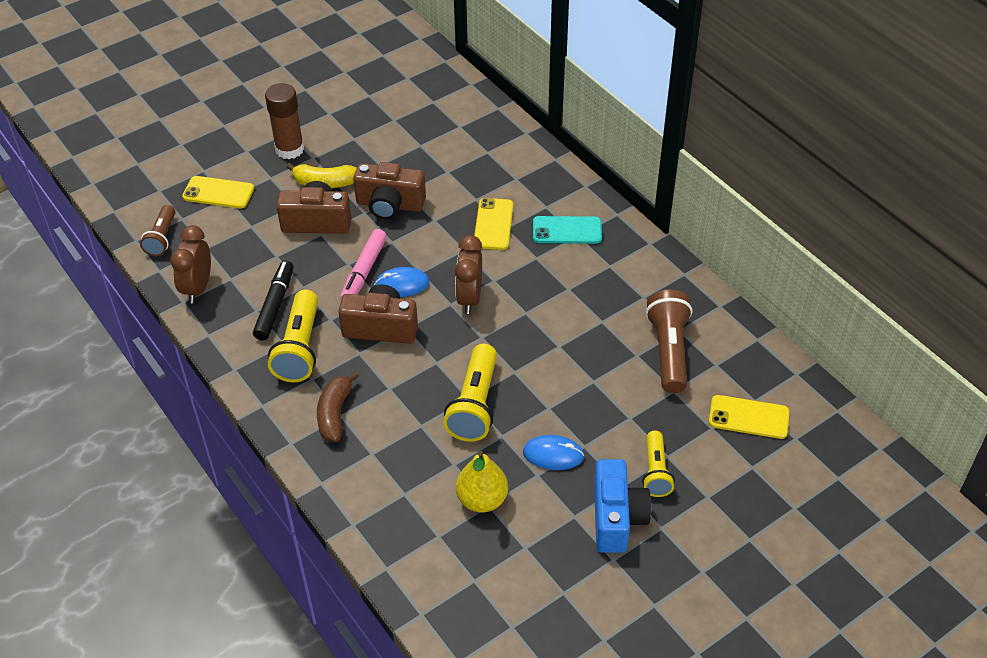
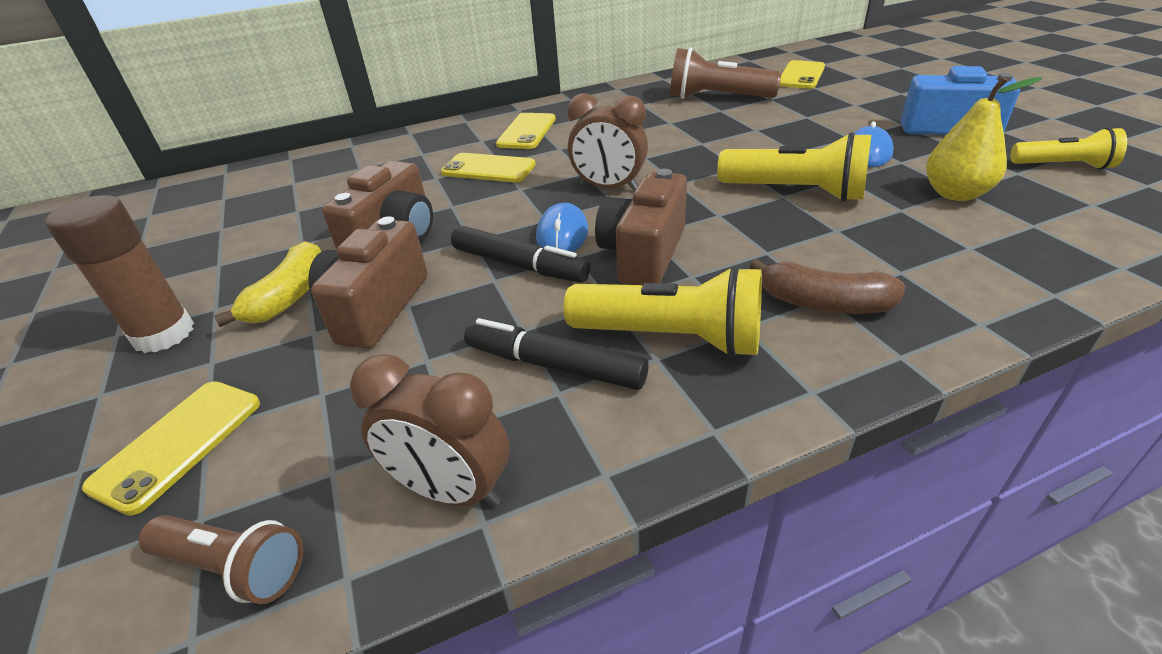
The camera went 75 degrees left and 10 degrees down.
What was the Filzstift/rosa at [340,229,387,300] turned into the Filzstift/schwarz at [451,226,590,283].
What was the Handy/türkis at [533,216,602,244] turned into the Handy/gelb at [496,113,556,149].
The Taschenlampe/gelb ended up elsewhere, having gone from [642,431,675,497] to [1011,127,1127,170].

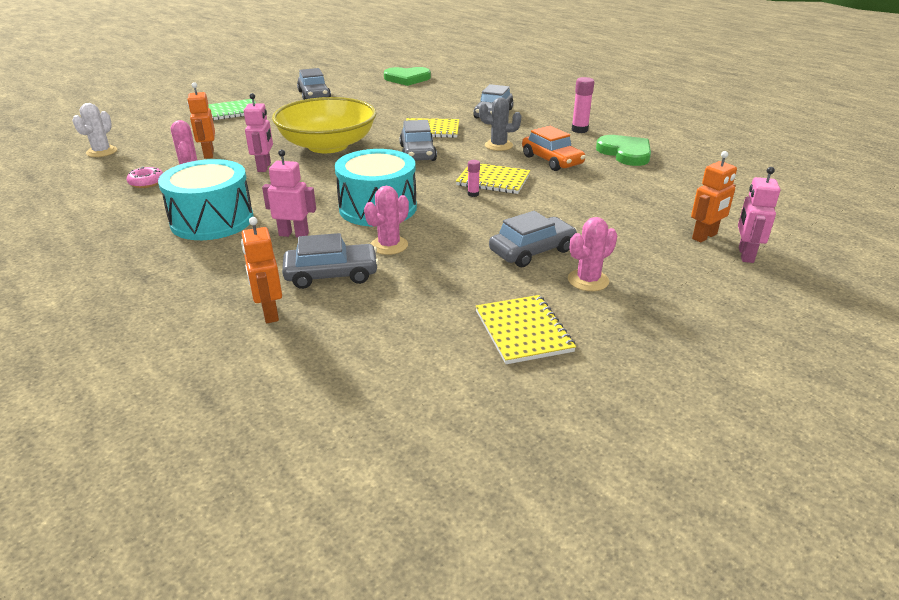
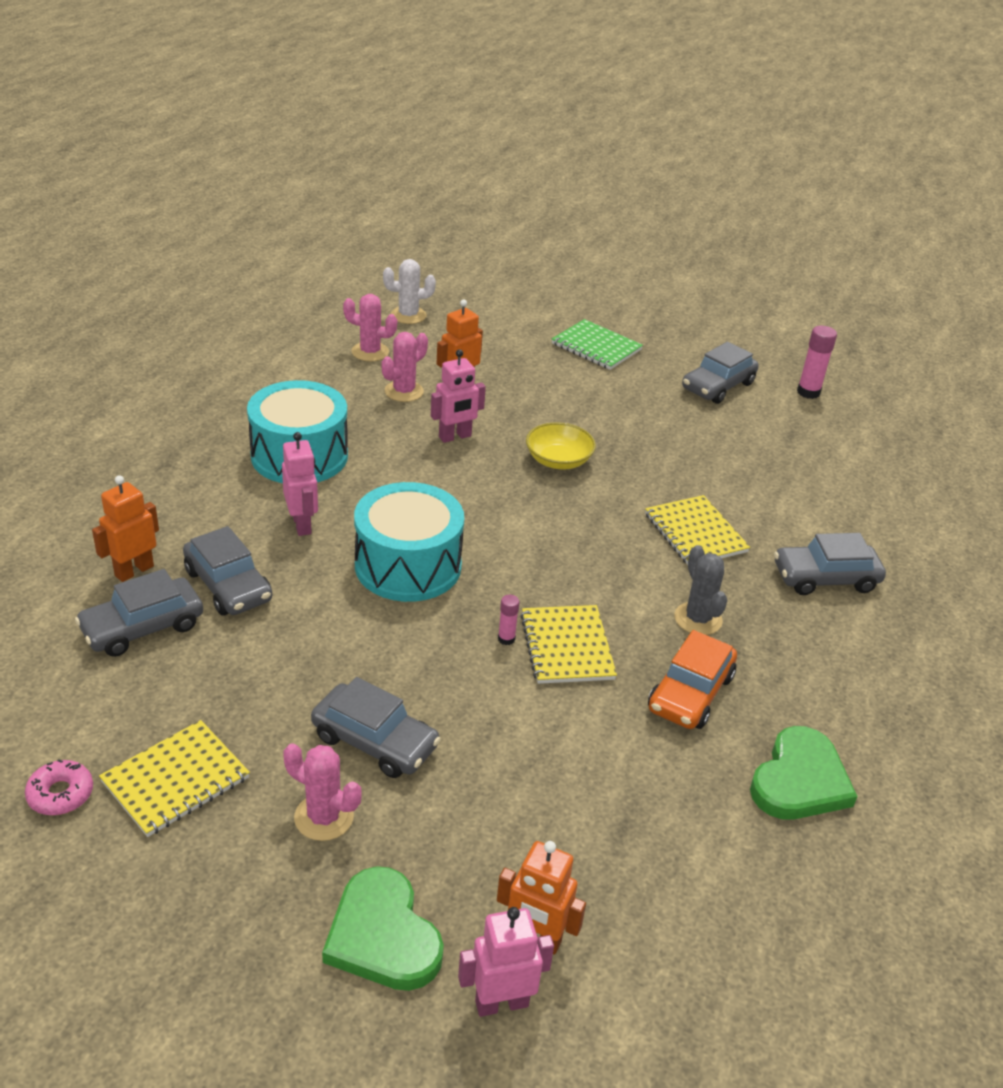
The camera went 60 degrees right and 5 degrees up.
The Donut/rosa ended up elsewhere, having gone from [127,166,163,188] to [25,759,93,815].
The Auto/grau ended up elsewhere, having gone from [399,120,437,161] to [75,569,203,657].
The Herz/grün ended up elsewhere, having gone from [384,67,431,86] to [322,866,444,991].
The Kaktus/rosa ended up elsewhere, having gone from [364,186,409,255] to [343,294,397,361].
The size of the Schüssel/gelb at [272,97,377,153] changed by a factor of 0.47.
The Klebestift/rosa ended up elsewhere, having gone from [572,77,594,133] to [797,326,837,399].

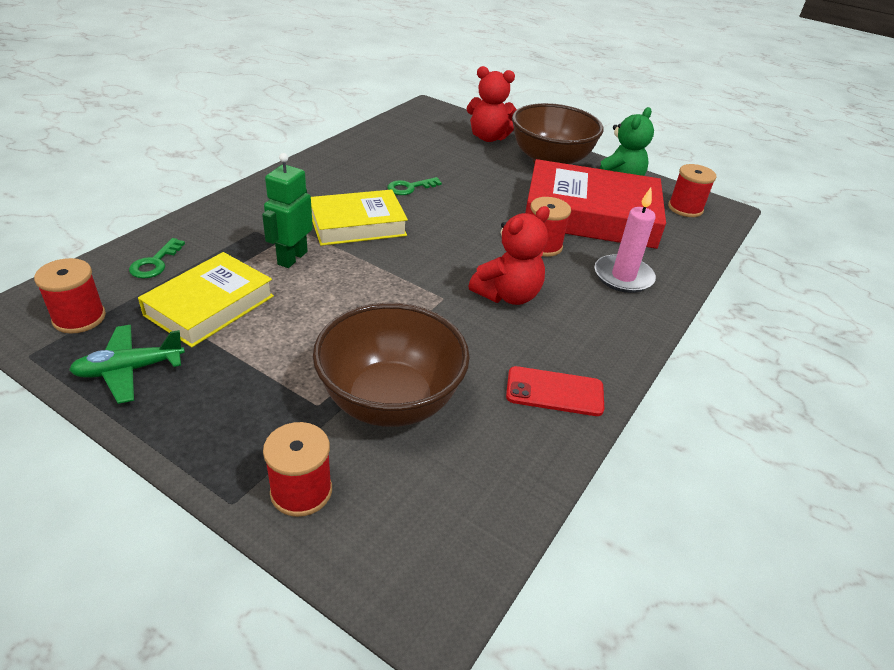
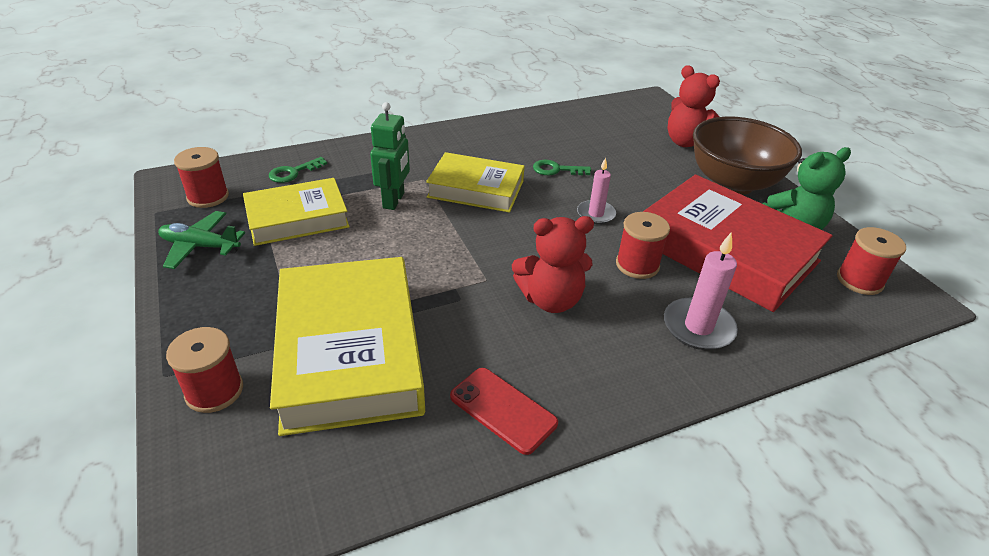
The camera went 35 degrees right and 0 degrees up.
Where the Schüssel/braun stood at [313,303,470,427], the Buch/gelb came to stand at [270,257,425,436].
The Roboter/grün at [262,153,313,268] ended up facing another way, 135 degrees clockwise from before.
The second view gained the Kerze/rosa at [577,158,616,224].

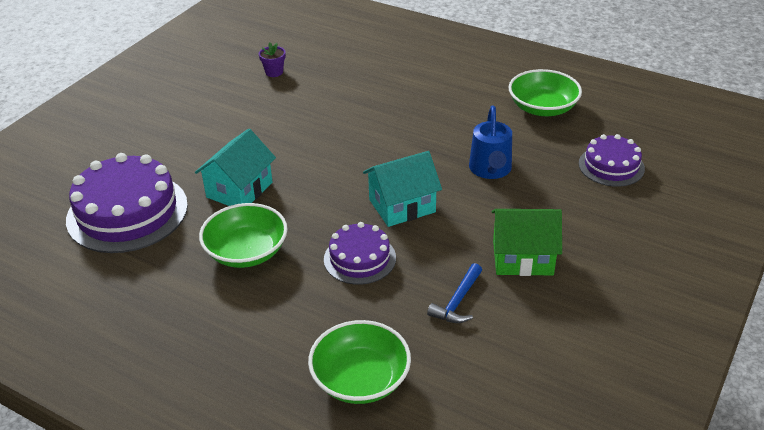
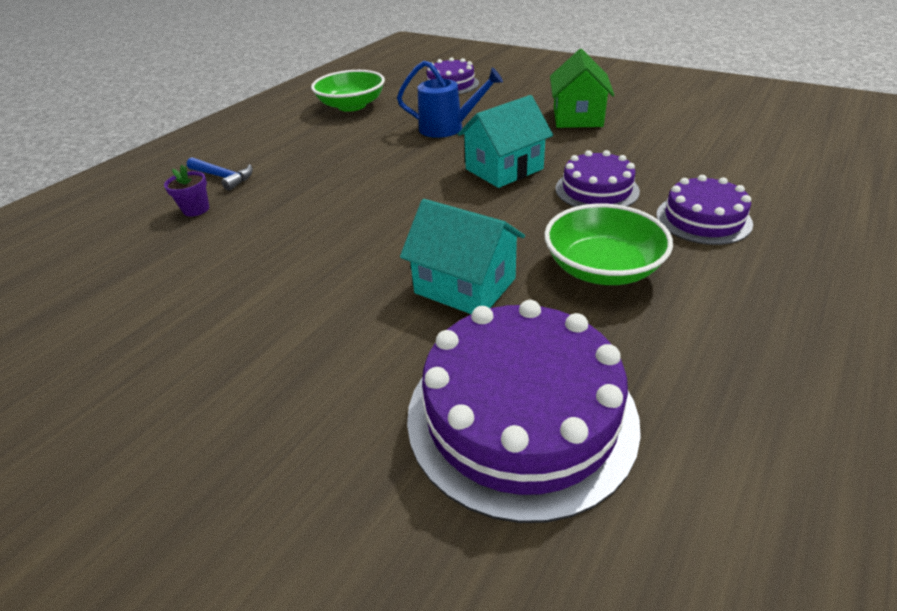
The camera went 85 degrees left and 0 degrees up.
The Blumentopf/lila ended up elsewhere, having gone from [259,42,286,77] to [164,165,209,216].
The Hammer/blau ended up elsewhere, having gone from [427,263,482,323] to [187,157,253,191].
The Haus/türkis at [363,151,442,227] ended up facing another way, 75 degrees clockwise from before.
The second view gained the Kuchen/lila at [656,175,753,245].
The second view lost the Schüssel/grün at [308,320,411,404].

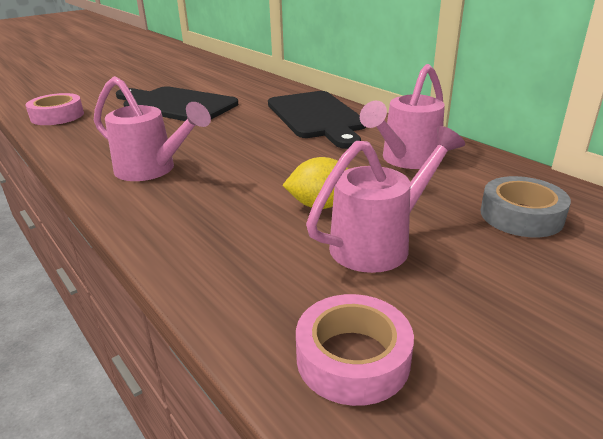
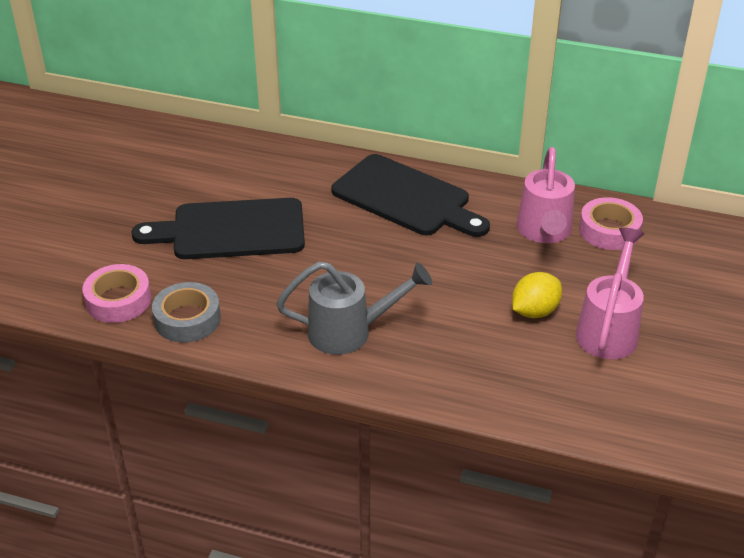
The camera went 35 degrees left and 10 degrees up.
The Klebeband/grau ended up elsewhere, having gone from [480,176,571,237] to [152,282,221,343].
What was the Gießkanne/rosa at [94,76,211,181] turned into the Gießkanne/grau at [276,261,432,355].
The Klebeband/rosa ended up elsewhere, having gone from [296,294,414,406] to [579,197,643,250].

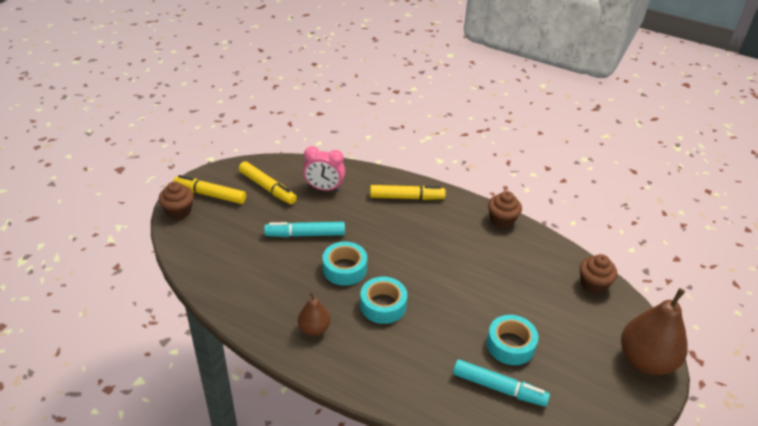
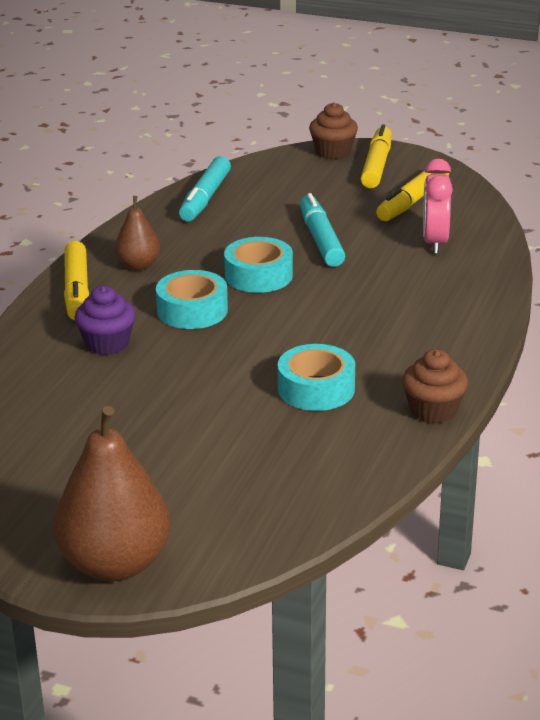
The camera went 85 degrees right and 10 degrees down.
The Filzstift/gelb ended up elsewhere, having gone from [370,185,446,200] to [64,241,89,320].
The second view gained the Muffin/lila at [74,286,136,355].
The Filzstift/türkis ended up elsewhere, having gone from [453,359,550,407] to [179,156,231,221].
The Klebeband/türkis ended up elsewhere, having gone from [487,315,538,365] to [278,344,355,411].
The second view lost the Muffin/braun at [580,254,617,294].

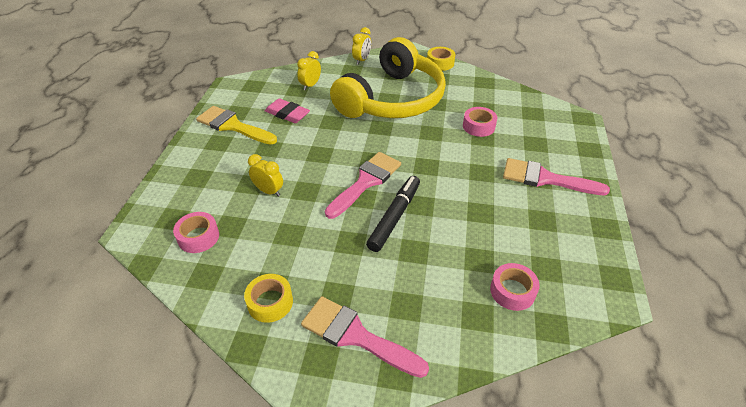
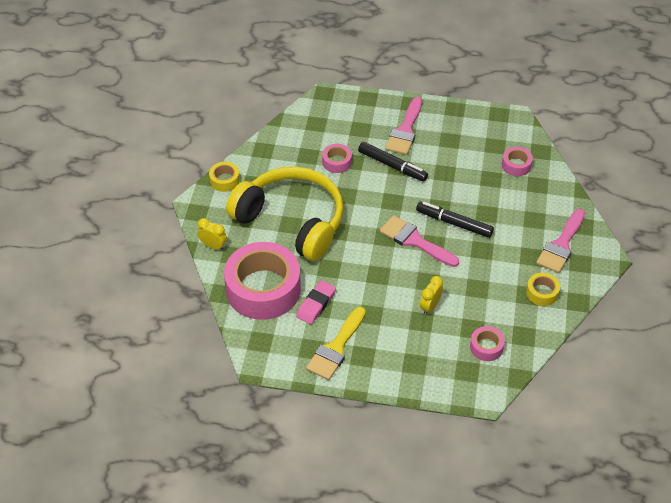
The camera went 90 degrees left and 5 degrees up.
Where the Wecker/gelb stood at [297,51,321,90], the Klebeband/rosa came to stand at [224,242,301,320].
The second view gained the Filzstift/schwarz at [358,142,428,182].

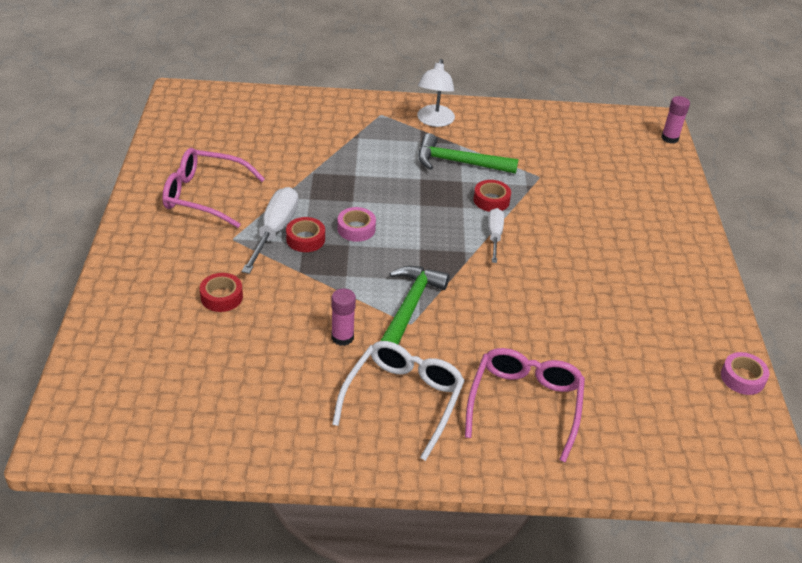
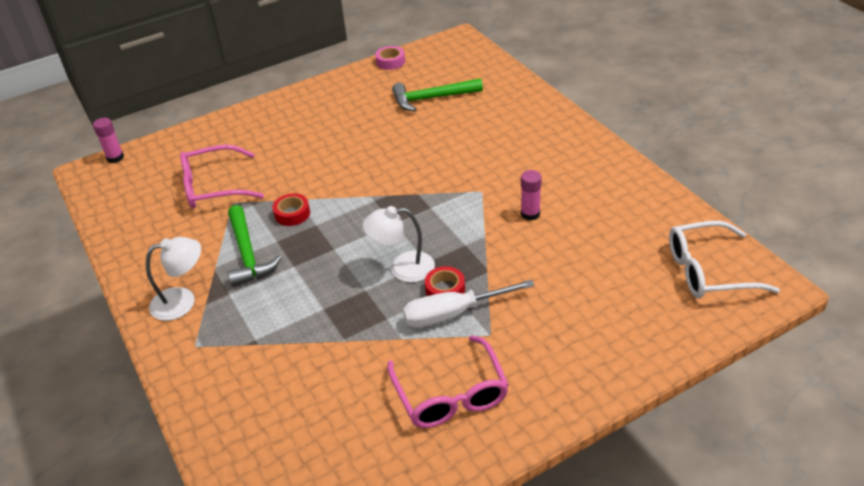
The camera went 115 degrees left and 0 degrees up.
The Brille/rosa ended up elsewhere, having gone from [465,348,585,462] to [180,145,264,208].
Where the Klebeband/rosa stood at [337,207,376,242], the Lampe/weiß came to stand at [362,206,435,282].
The Hammer/grün ended up elsewhere, having gone from [380,266,450,344] to [392,78,483,111].
The Brille/weiß ended up elsewhere, having gone from [332,341,465,461] to [669,221,780,298].
The second view lost the Klebeband/rot at [200,273,243,312].
The second view lost the Schraubenzieher/weiß at [488,208,504,263].

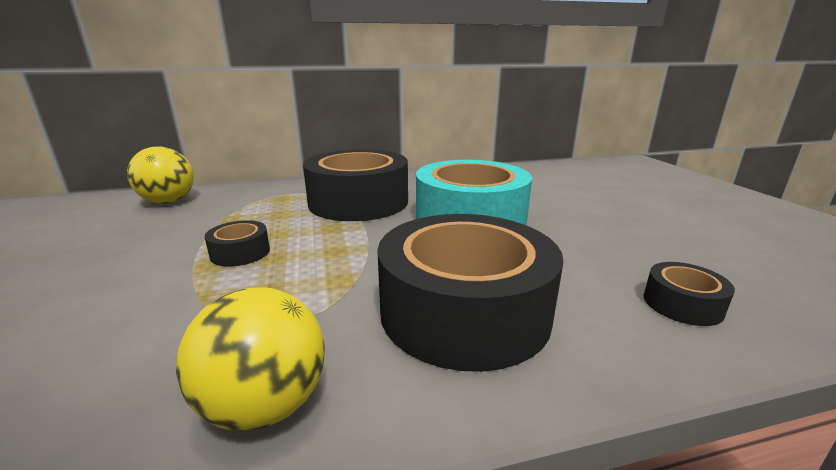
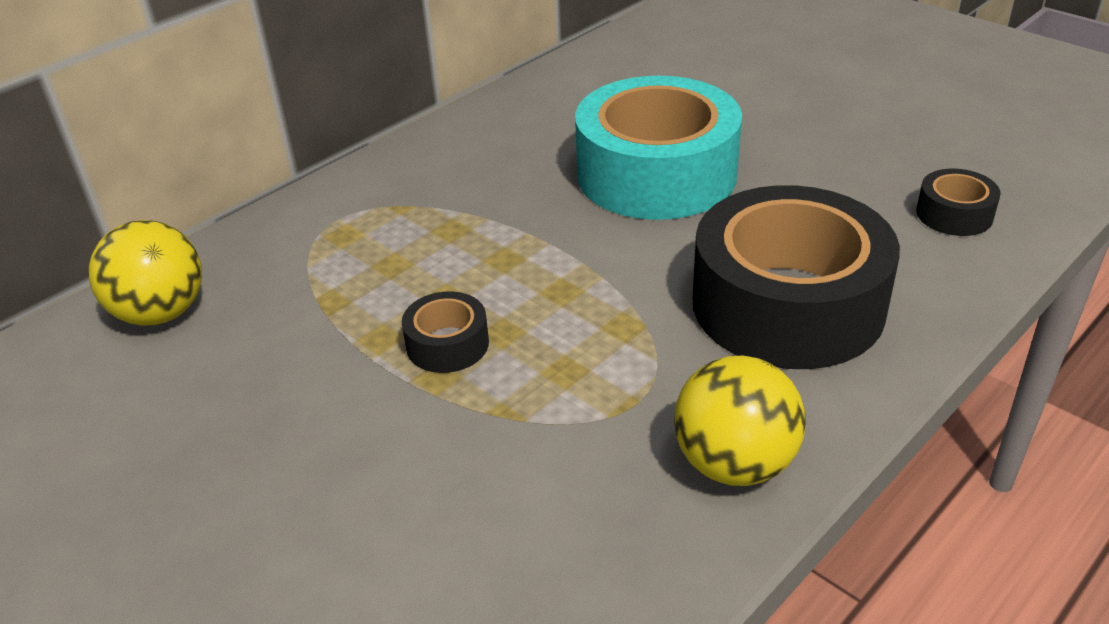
The camera went 30 degrees left and 15 degrees up.
The second view lost the Klebeband/schwarz at [303,149,408,221].

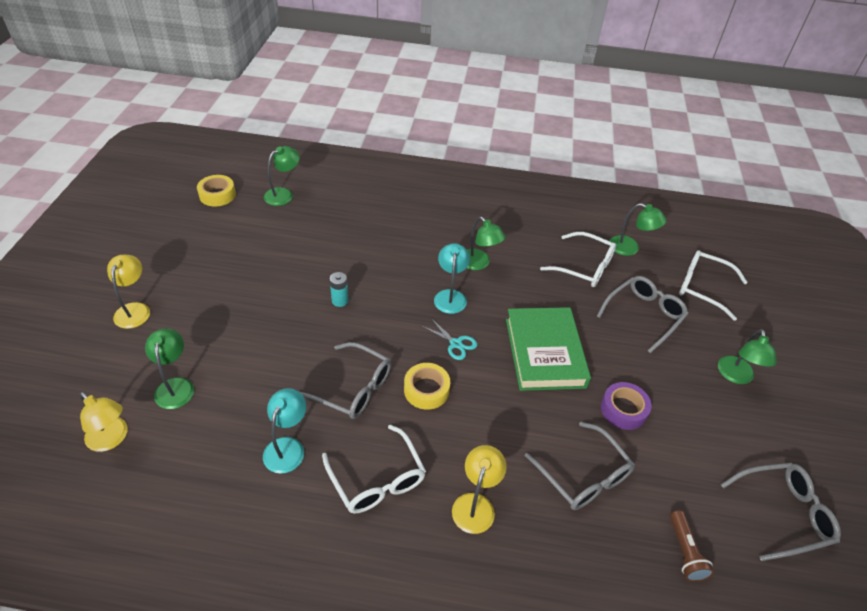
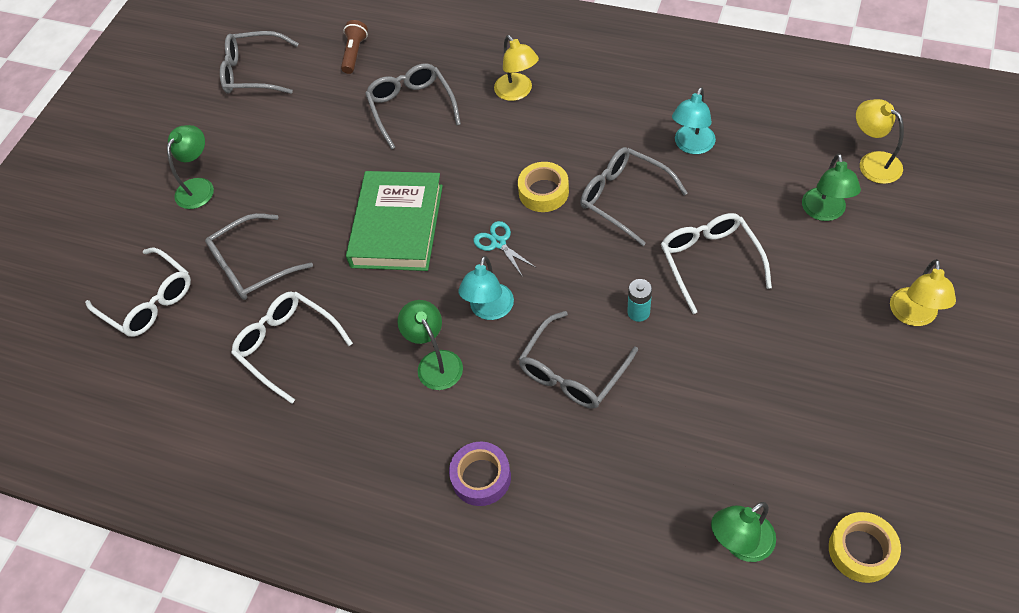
The camera went 160 degrees left and 10 degrees up.
The Klebeband/lila ended up elsewhere, having gone from [601,382,652,430] to [449,442,511,506].
The Lampe/gelb at [452,445,507,534] ended up facing another way, 60 degrees counterclockwise from before.
The second view gained the Brille/grau at [518,311,638,409].
The Brille/weiß ended up elsewhere, having gone from [322,425,426,514] to [661,213,772,314].
The second view lost the Lampe/grün at [609,203,667,256].

